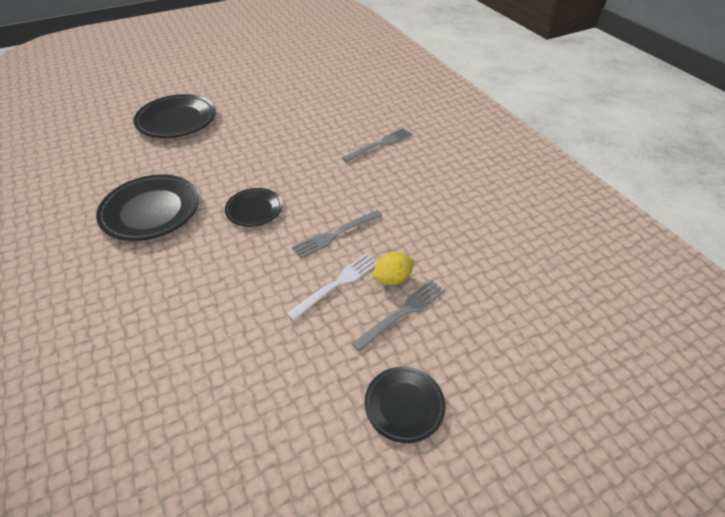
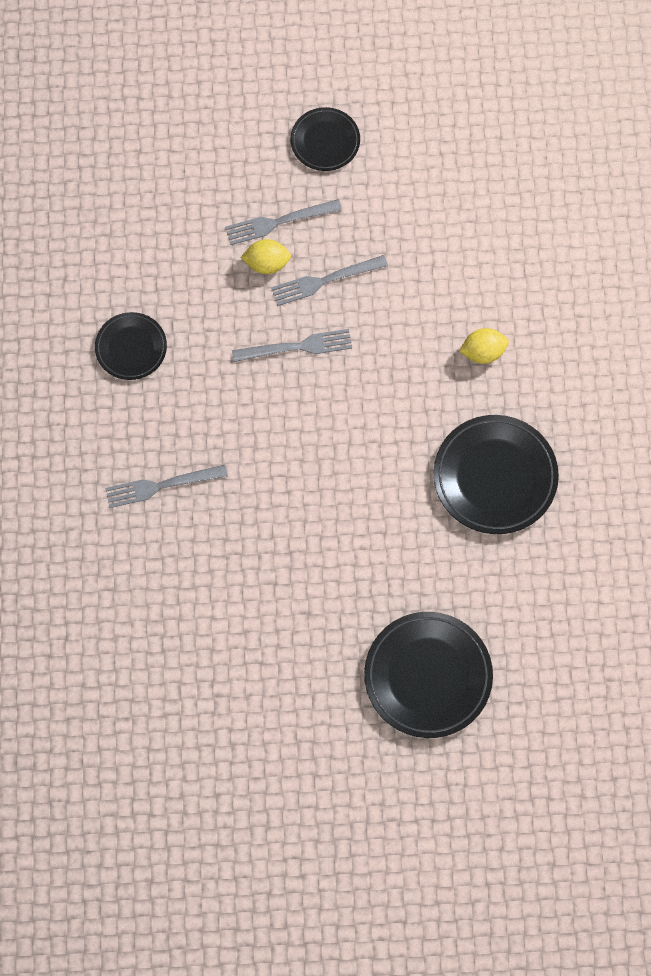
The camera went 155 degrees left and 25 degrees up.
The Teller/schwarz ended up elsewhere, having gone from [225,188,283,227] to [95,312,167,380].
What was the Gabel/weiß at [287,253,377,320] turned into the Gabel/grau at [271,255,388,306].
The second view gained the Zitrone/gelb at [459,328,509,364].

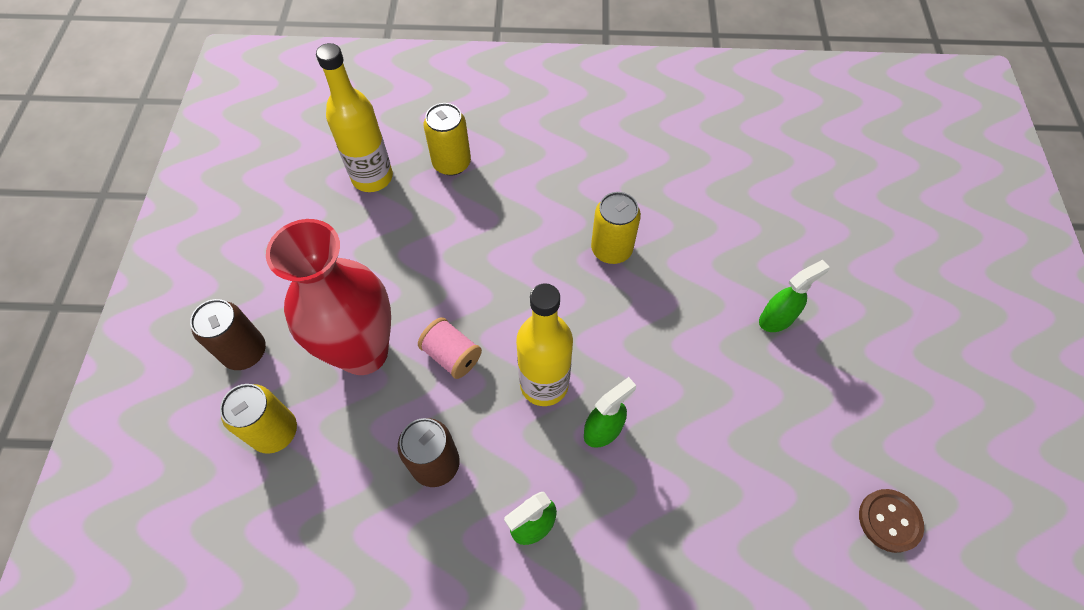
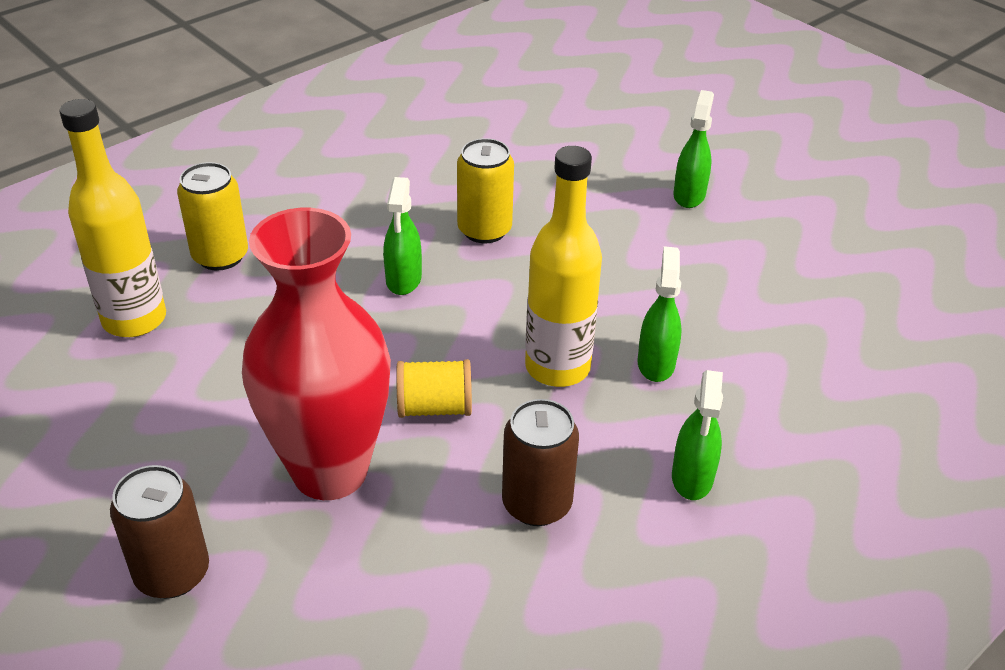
The camera went 45 degrees left and 20 degrees down.
The second view gained the Sprühflasche/grün at [383,177,422,295].
What was the Garnrolle/rosa at [418,317,482,379] turned into the Garnrolle/gelb at [396,359,472,418].
The second view lost the Dose/gelb at [220,384,297,454].
The second view lost the Knopf/braun at [859,489,924,553].

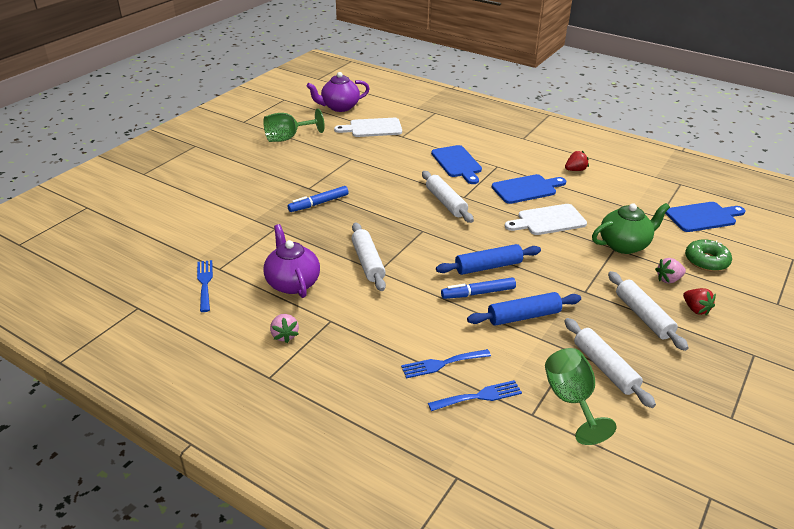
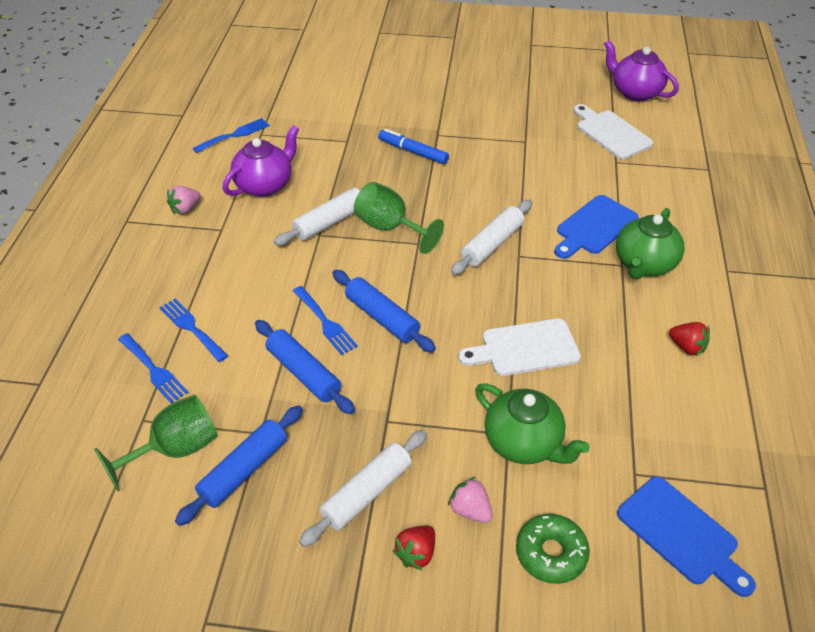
The camera went 65 degrees right and 10 degrees up.
What was the Nudelholz/weiß at [565,318,656,408] turned into the Nudelholz/blau at [175,405,303,526].
Where the Filzstift/blau stood at [441,278,516,299], the Gabel/blau came to stand at [293,286,358,355].
The Kelch/grün ended up elsewhere, having gone from [263,109,325,142] to [354,182,444,254].
The Schneidebrett/weiß at [505,204,587,235] ended up facing another way, 60 degrees counterclockwise from before.
The second view gained the Teekanne/grün at [616,208,685,279].
The second view lost the Schneidebrett/blau at [492,174,566,204].

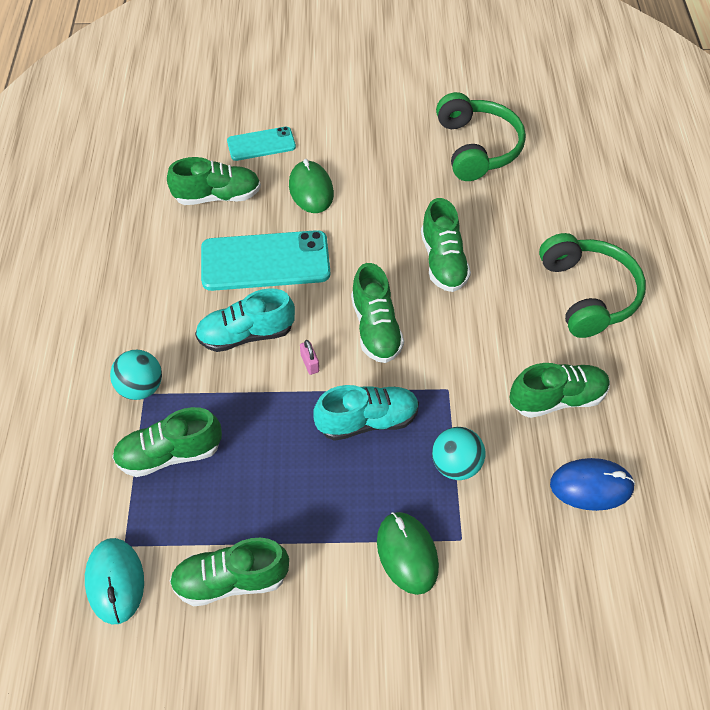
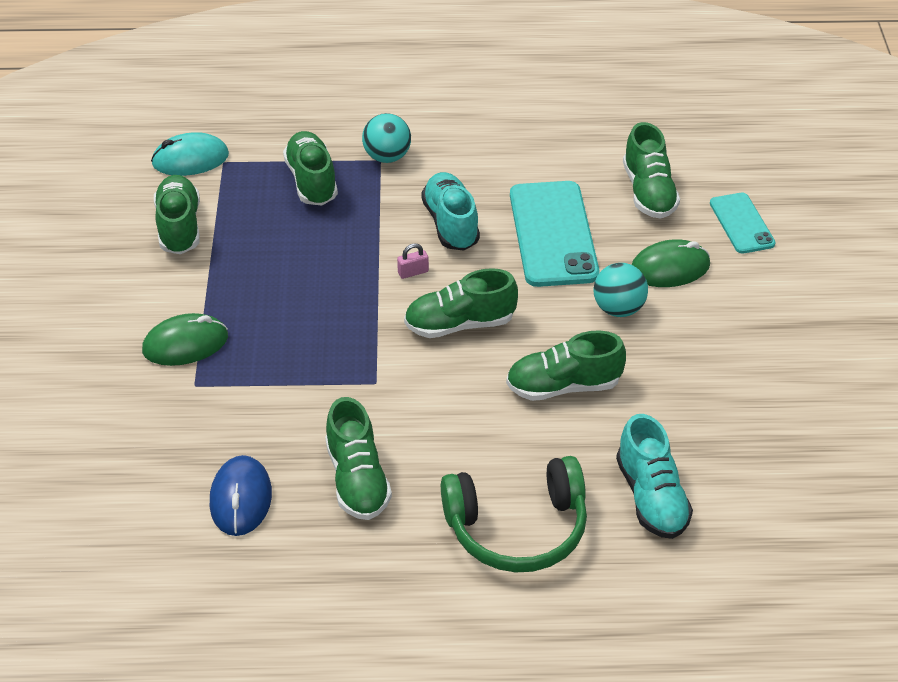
The camera went 90 degrees right and 10 degrees down.
The Ball/türkis ended up elsewhere, having gone from [432,427,485,480] to [593,263,648,317].
The Schuh/türkis ended up elsewhere, having gone from [313,385,419,441] to [616,414,693,539].
The second view lost the Kopfhörer/grün at [436,92,526,181].

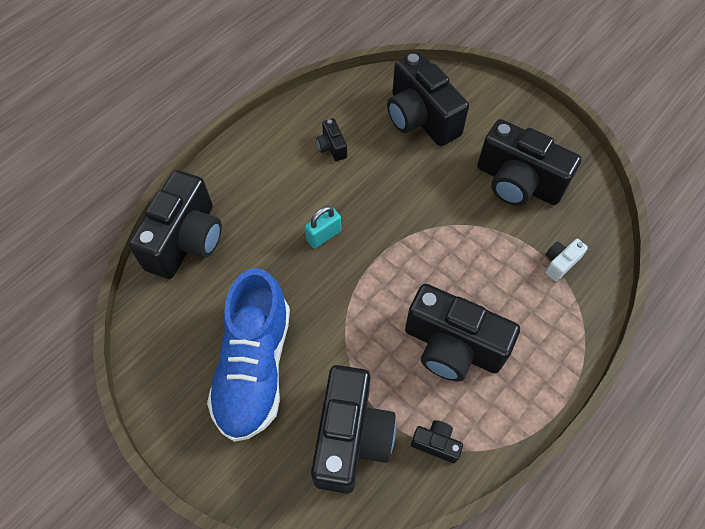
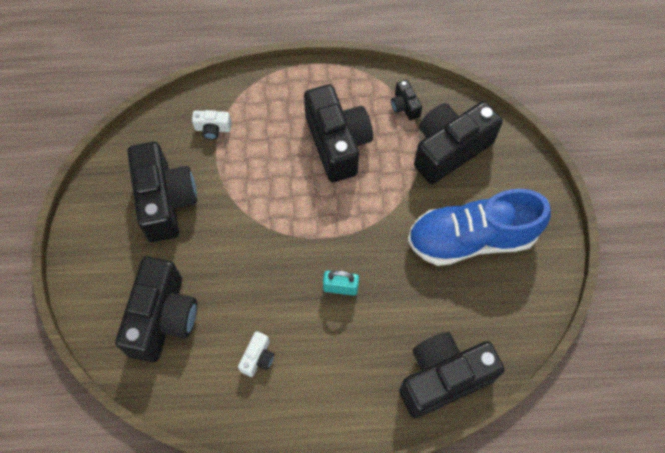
The camera went 135 degrees left and 5 degrees up.
What was the Kamera/schwarz at [316,118,347,161] turned into the Kamera/weiß at [238,331,274,377].
The Schuh/blau at [207,268,290,442] ended up facing another way, 150 degrees counterclockwise from before.

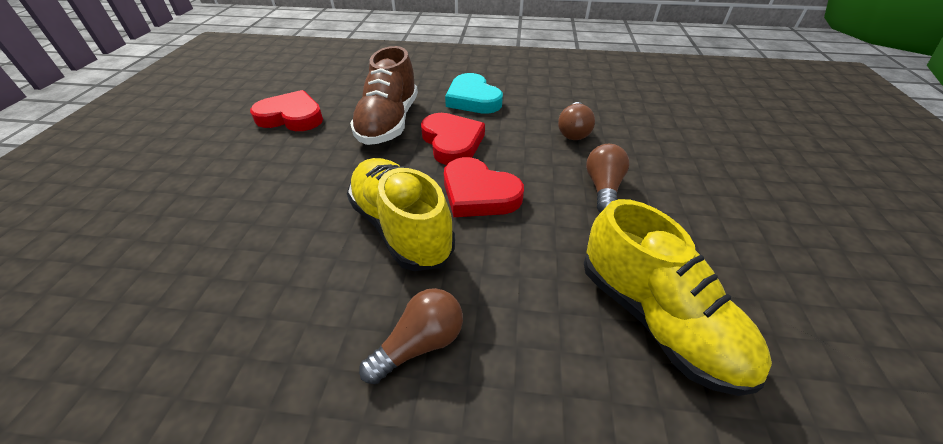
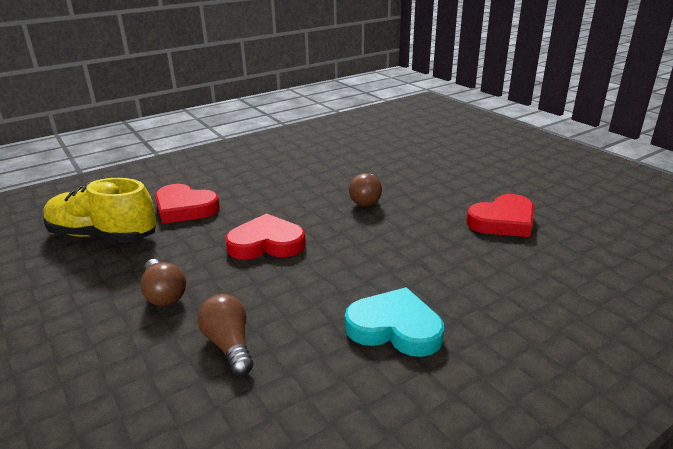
The camera went 140 degrees right and 15 degrees down.
The Herz/rot ended up elsewhere, having gone from [421,113,485,165] to [155,184,220,224].
The Glühbirne/braun ended up elsewhere, having gone from [359,288,463,384] to [349,173,382,206].
The second view lost the Schuh/gelb at [347,158,455,271].
The second view lost the Schuh/braun at [350,46,418,145].

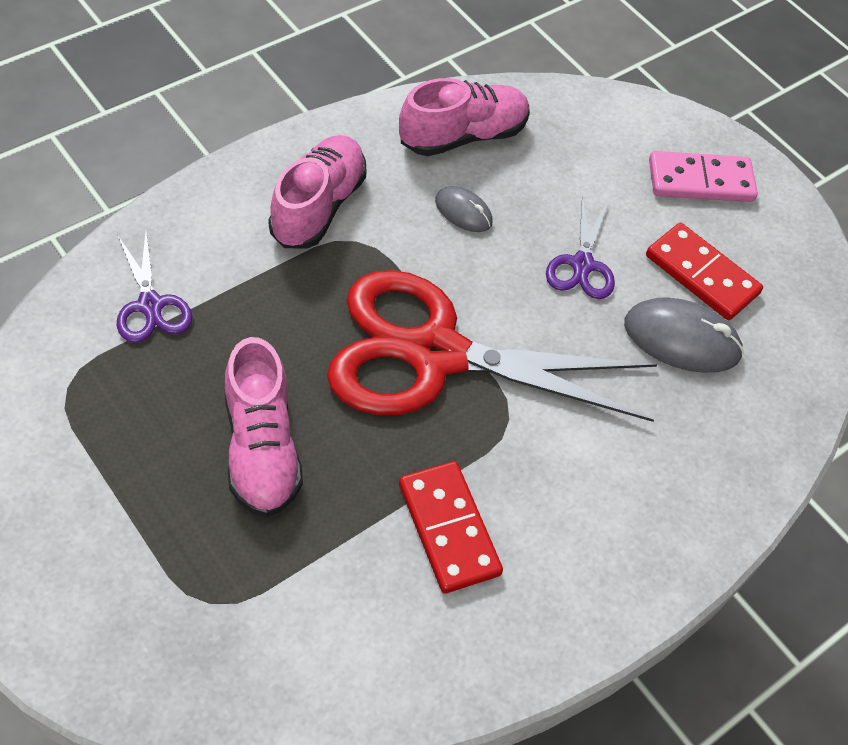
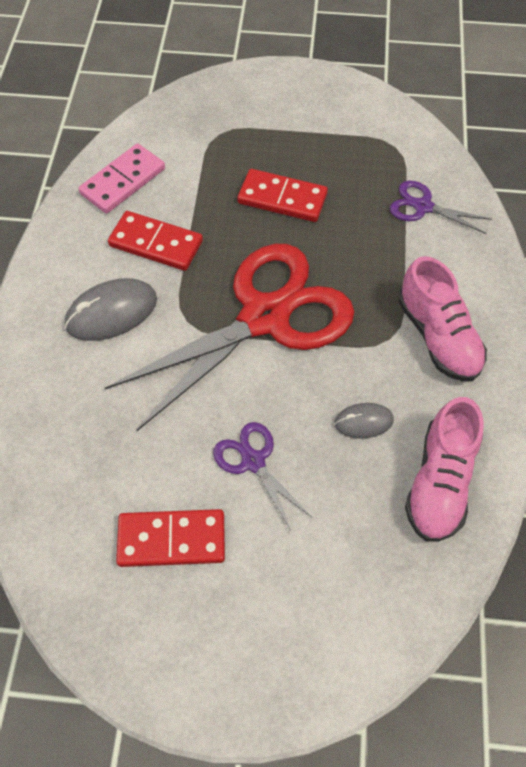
The camera went 140 degrees right and 5 degrees up.
The Computermaus/grau ended up elsewhere, having gone from [624,297,744,373] to [65,278,157,341].
The Dominostein/rosa ended up elsewhere, having gone from [649,151,758,202] to [79,143,165,214].
Where the Schuh/rosa stood at [224,337,303,517], the Dominostein/rot came to stand at [237,169,328,222].

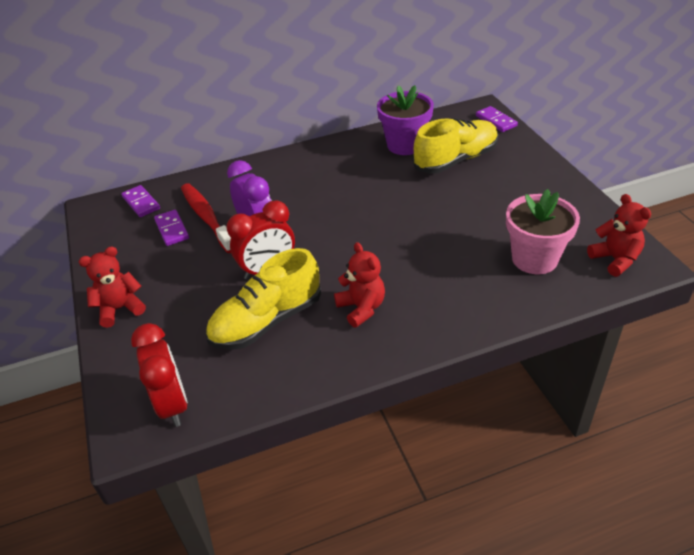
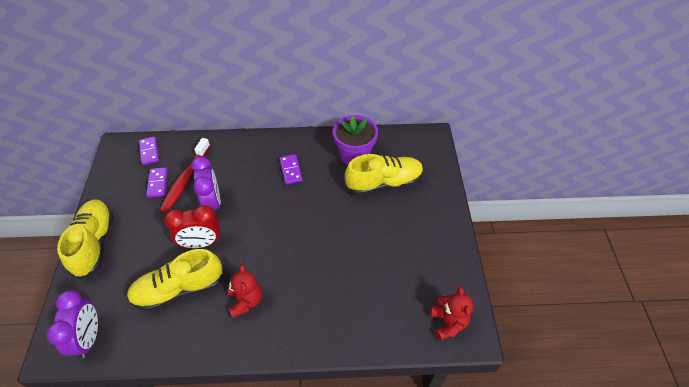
The camera went 15 degrees right and 10 degrees up.
What was the Wecker/rot at [131,323,188,427] turned into the Wecker/lila at [47,290,98,358].
Where the Teddybär/rot stood at [79,246,146,328], the Schuh/gelb came to stand at [57,199,113,279].
The Zahnbürste/rot at [181,183,231,253] ended up facing another way, 150 degrees counterclockwise from before.
The Dominostein/lila ended up elsewhere, having gone from [476,106,518,132] to [280,154,302,184].
The second view lost the Blumentopf/rosa at [506,189,580,274].

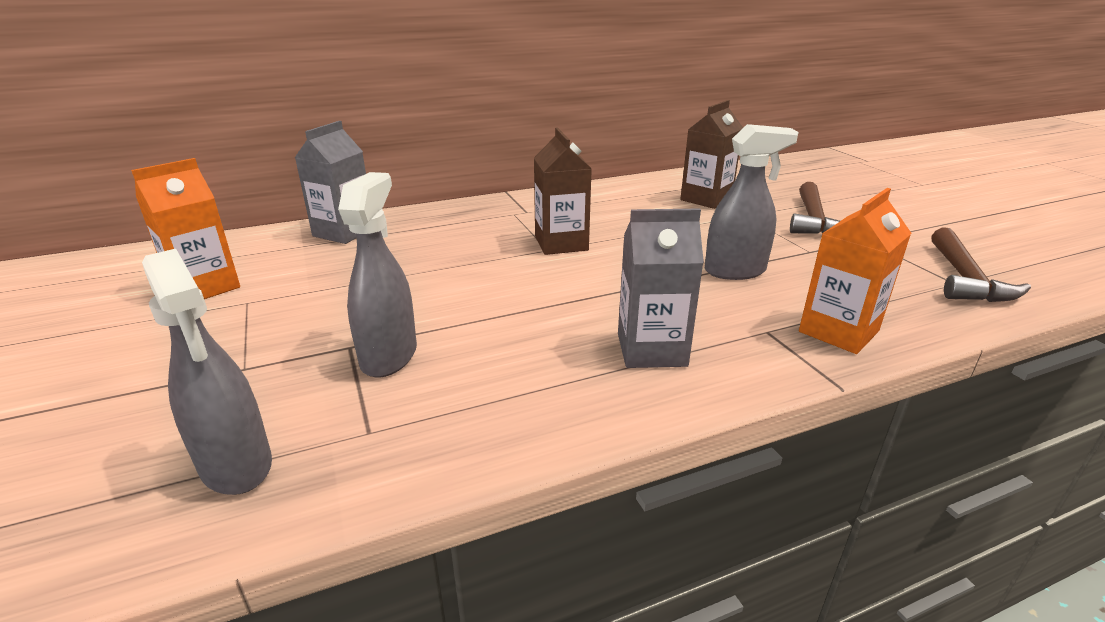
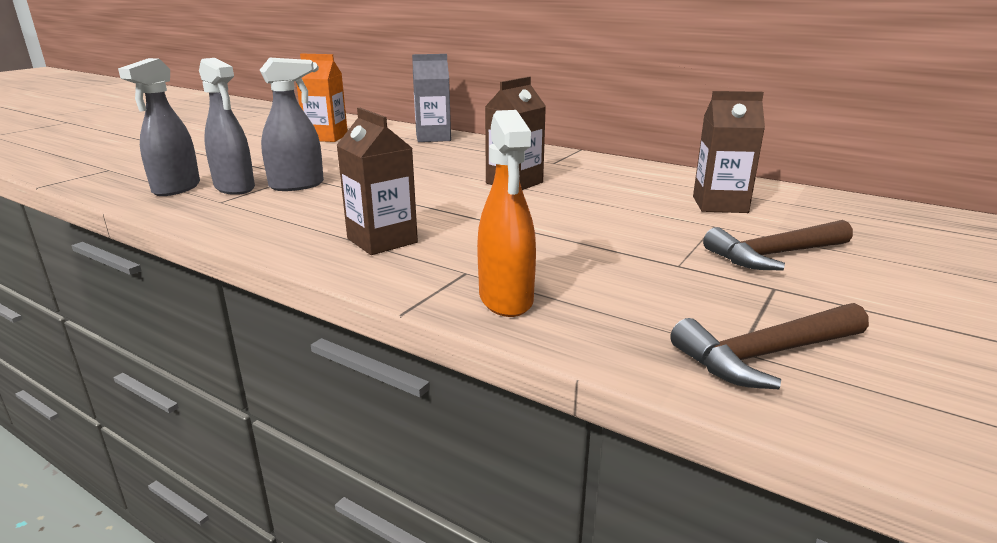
The camera went 55 degrees right and 5 degrees down.
The Sprühflasche/grau ended up elsewhere, having gone from [705,124,799,280] to [199,58,255,195].
What was the Getränkekarton/grau at [618,209,704,368] turned into the Getränkekarton/braun at [336,108,418,255].
Where the Getränkekarton/orange stood at [799,188,911,354], the Sprühflasche/orange came to stand at [477,110,536,317].

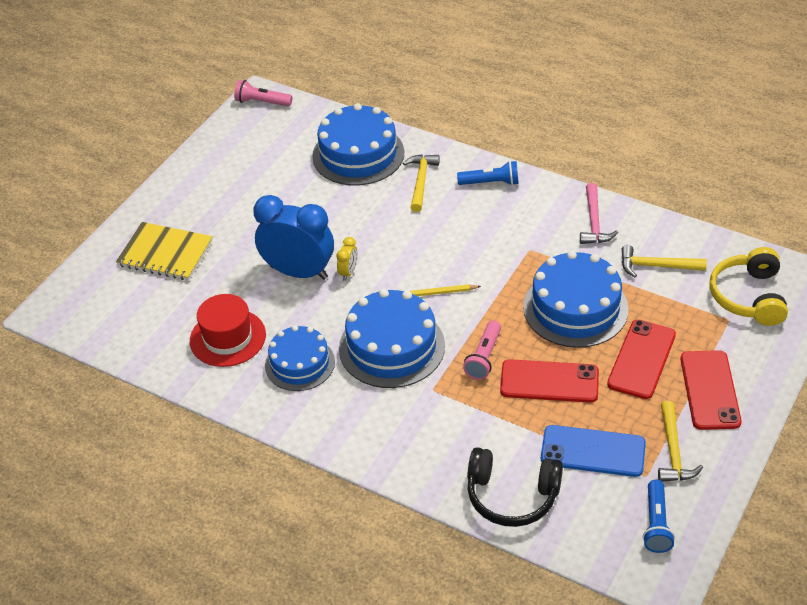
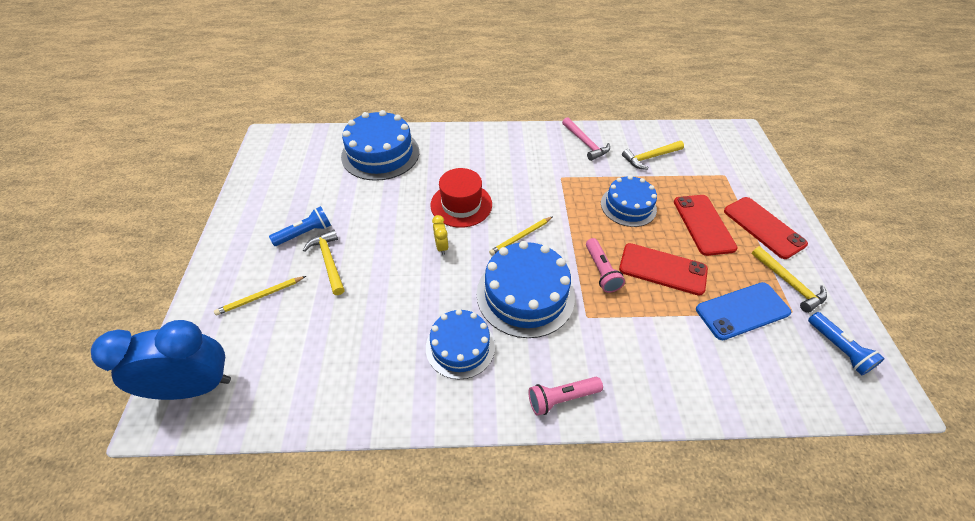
The camera went 35 degrees left and 5 degrees up.
The Wecker/blau ended up elsewhere, having gone from [253,195,334,280] to [91,320,231,400].
Where the Notizbuch/gelb stood at [116,222,213,280], the Bleistift/gelb came to stand at [214,276,306,315].
The Taschenlampe/blau ended up elsewhere, having gone from [457,161,519,185] to [269,206,331,246].
The Hammer/gelb ended up elsewhere, having gone from [403,155,440,212] to [303,230,345,295].
The Hut/rot ended up elsewhere, having gone from [190,294,266,367] to [430,168,492,228].
The Taschenlampe/rosa ended up elsewhere, having gone from [234,80,292,107] to [528,377,603,416].
The size of the Kuchen/blau at [523,251,629,348] changed by a factor of 0.66.
The Handy/rot at [500,359,599,403] ended up facing another way, 45 degrees clockwise from before.
The second view lost the Kopfhörer/schwarz at [467,447,563,527].
The second view lost the Kopfhörer/gelb at [709,247,788,326].

